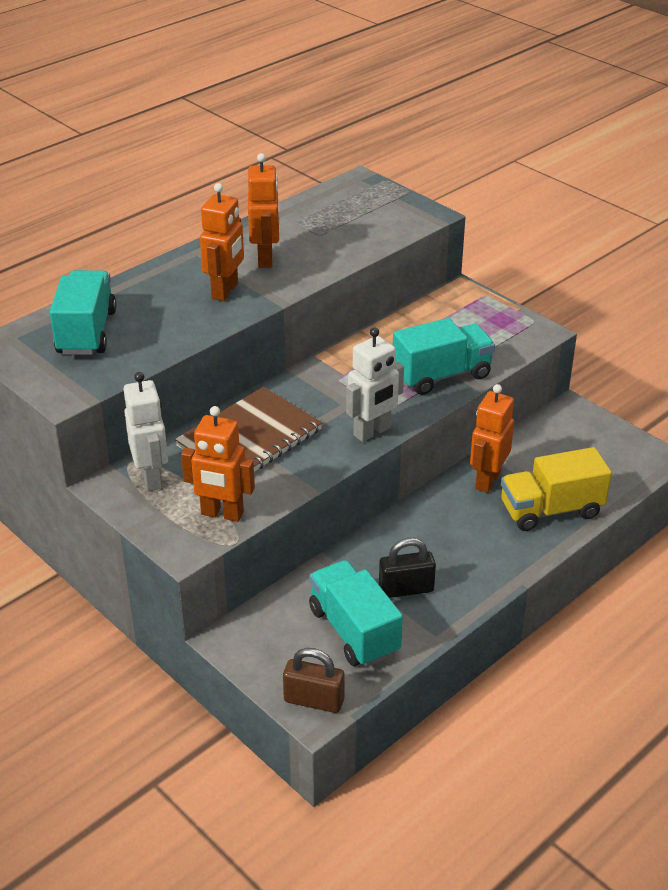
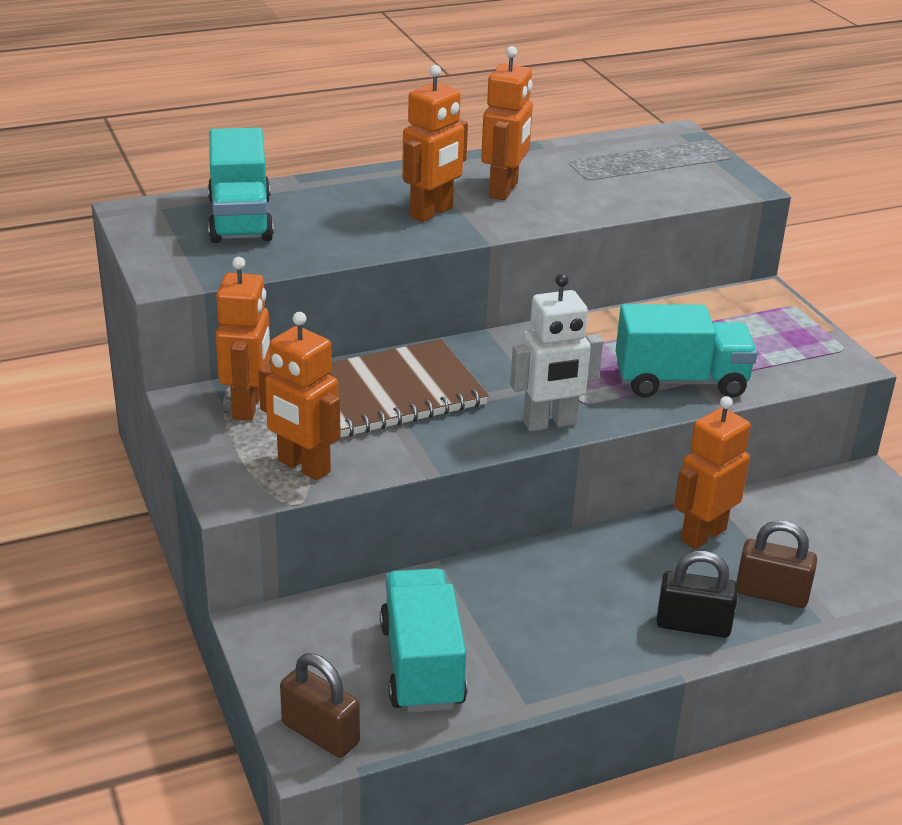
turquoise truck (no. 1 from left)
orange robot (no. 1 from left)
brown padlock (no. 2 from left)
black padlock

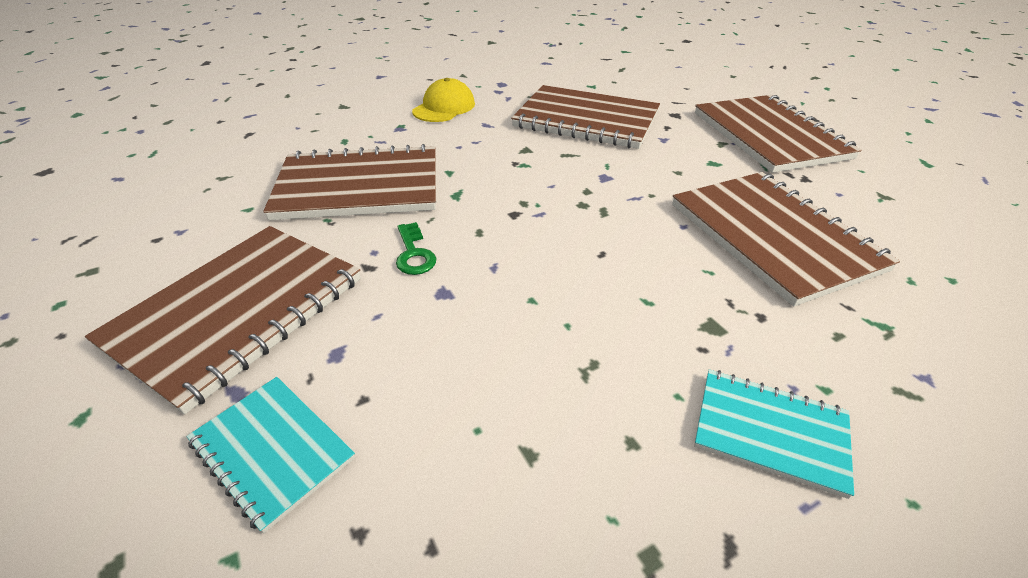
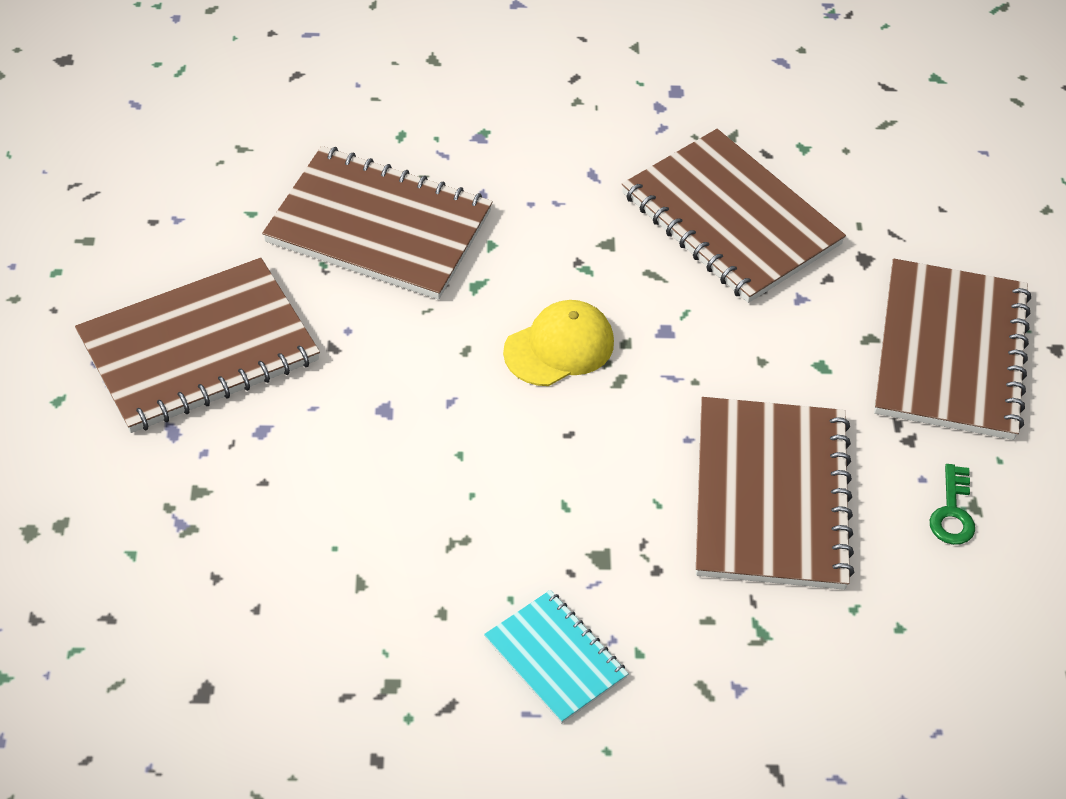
yellow cap
green key
turquoise notebook (no. 1 from left in the first image)

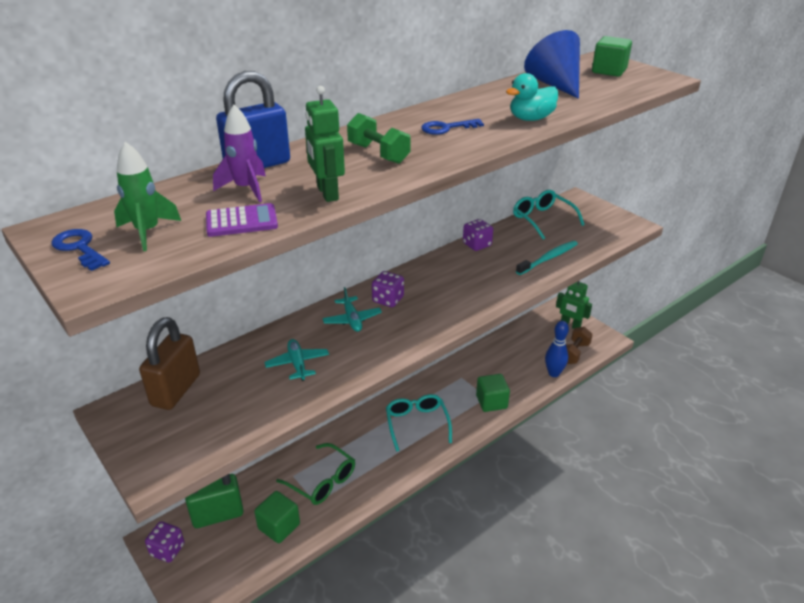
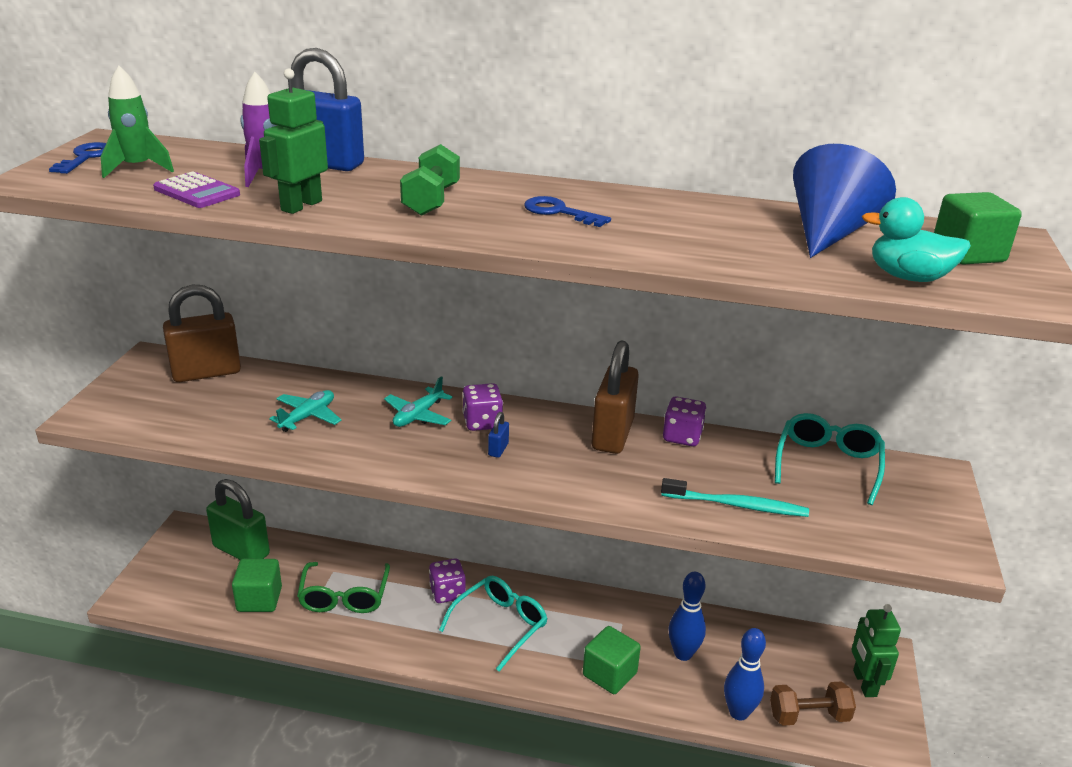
turquoise duck
purple dice (no. 1 from left)
brown padlock (no. 2 from left)
blue padlock (no. 2 from left)
blue bowling pin (no. 1 from left)

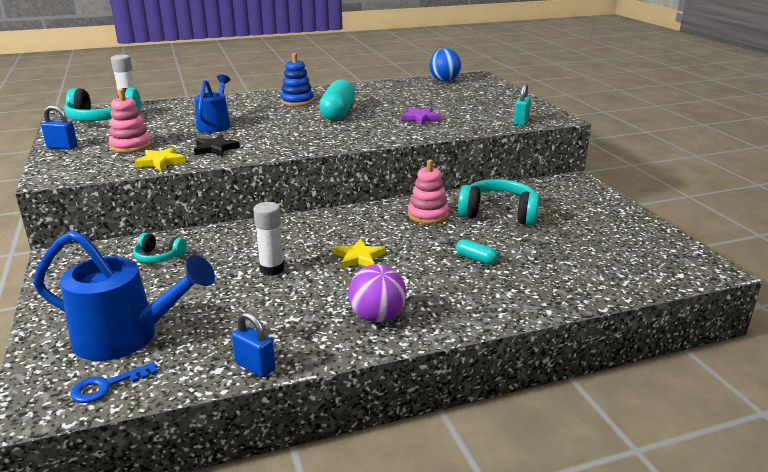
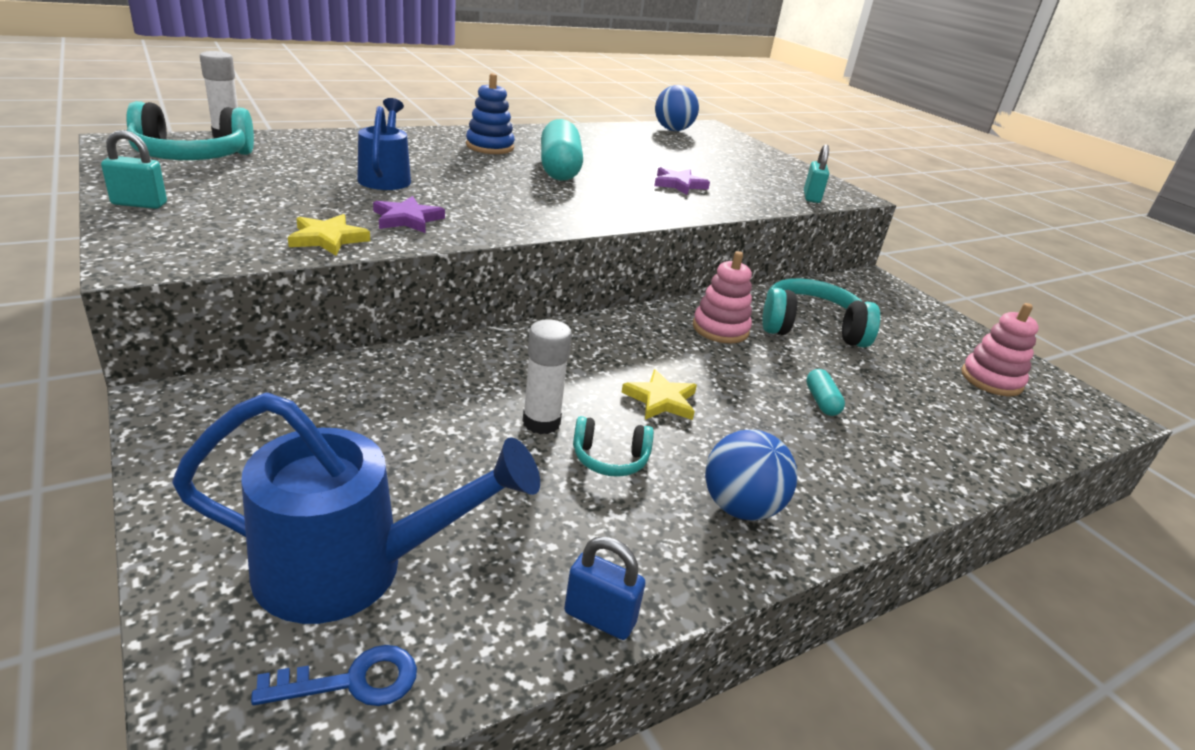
pink stacking toy (no. 2 from left)
turquoise padlock (no. 1 from left)
purple star (no. 1 from left)
turquoise headphones (no. 2 from left)
turquoise capsule (no. 2 from left)
blue ball (no. 2 from left)
blue key

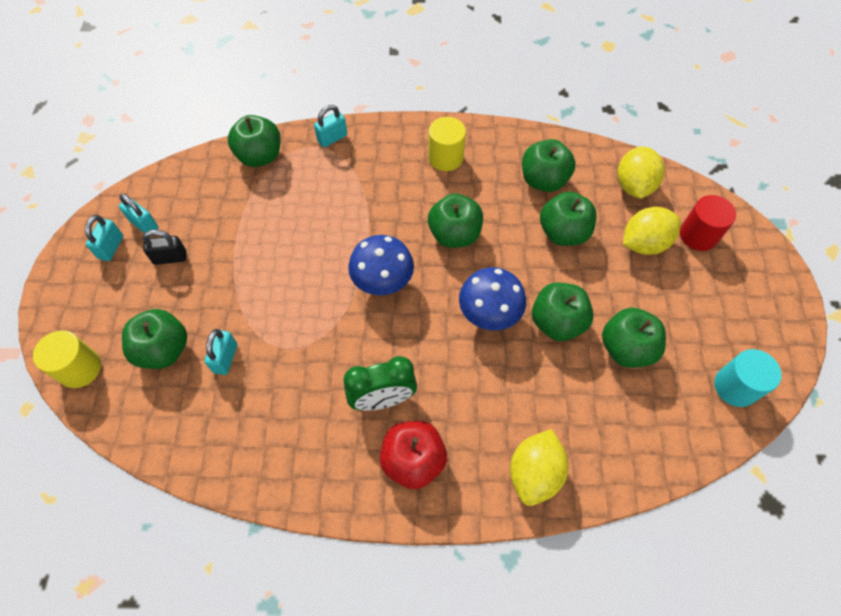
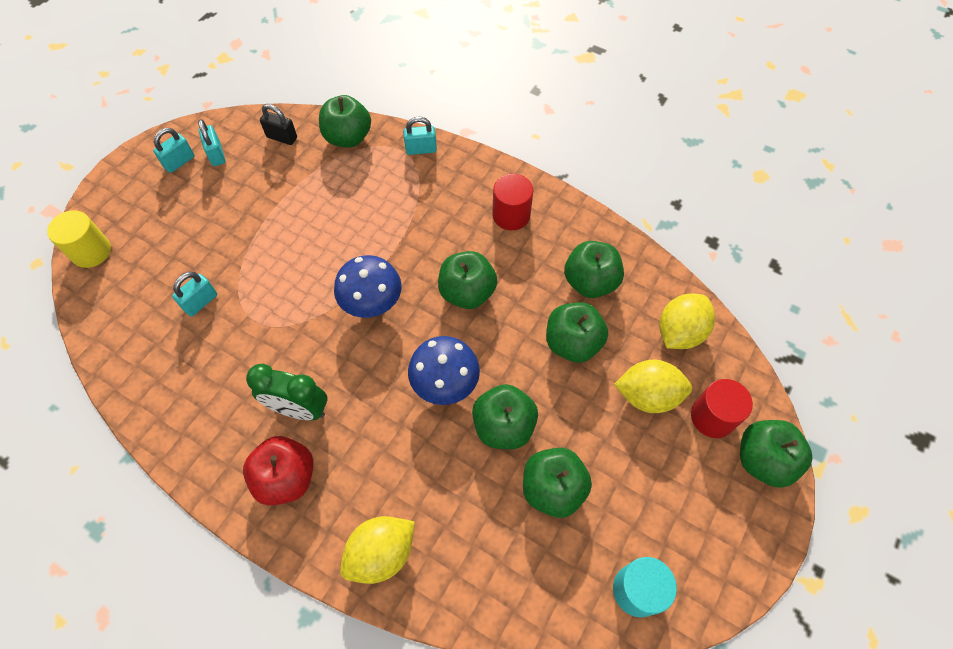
red cylinder (no. 1 from left)
black padlock
green apple (no. 7 from left)

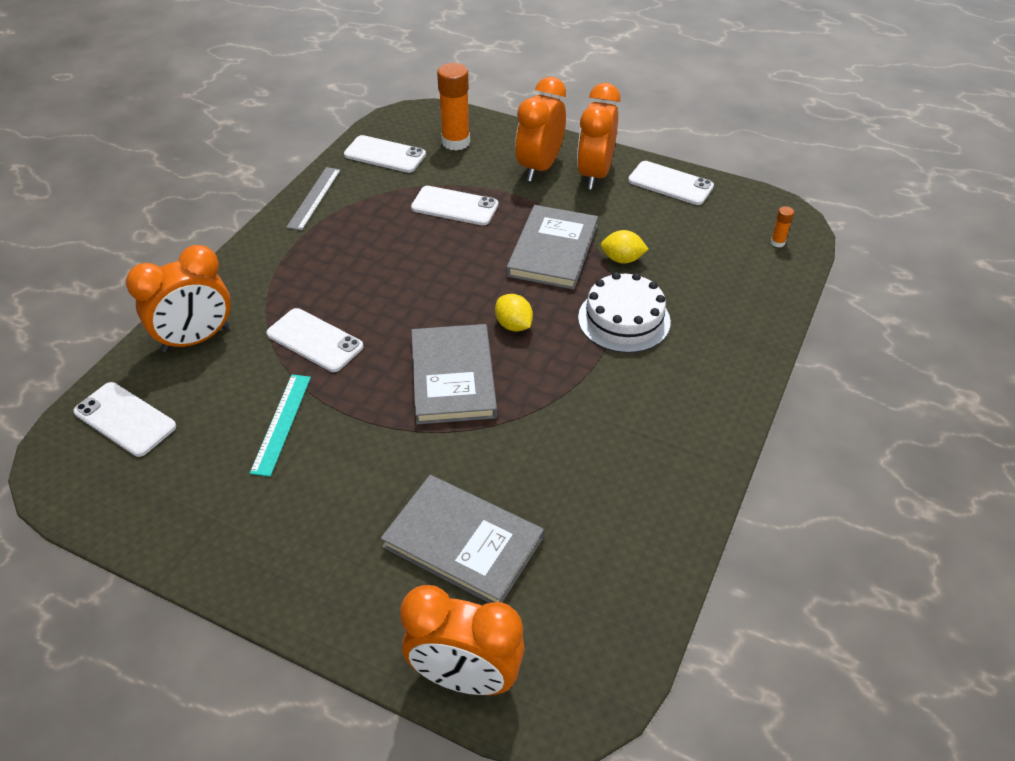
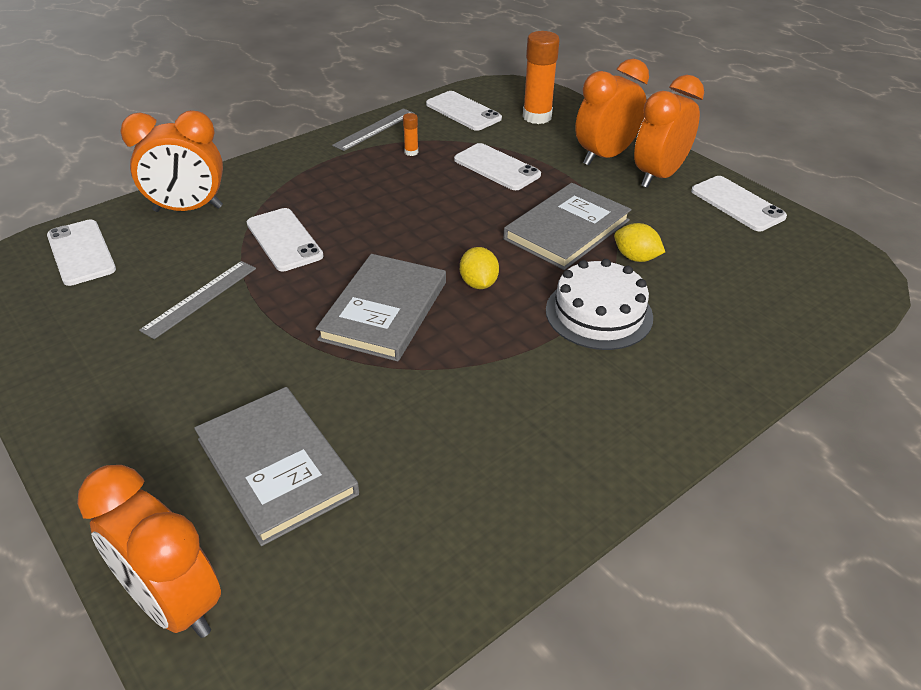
orange glue stick (no. 1 from left)
grey ruler (no. 1 from left)

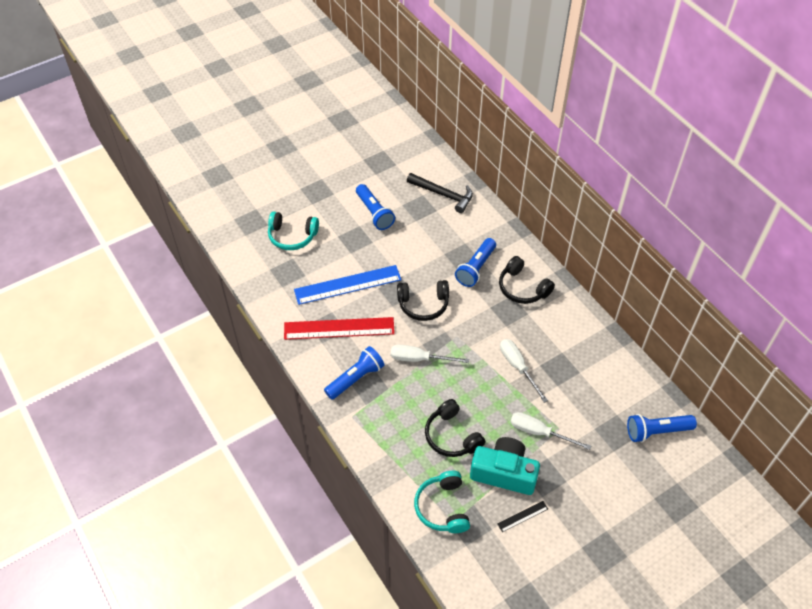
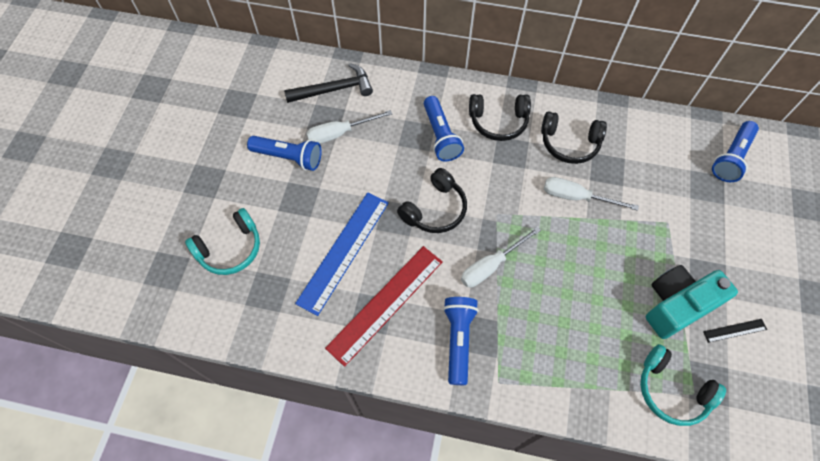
black headphones (no. 3 from left)
white screwdriver (no. 1 from left)
black ruler

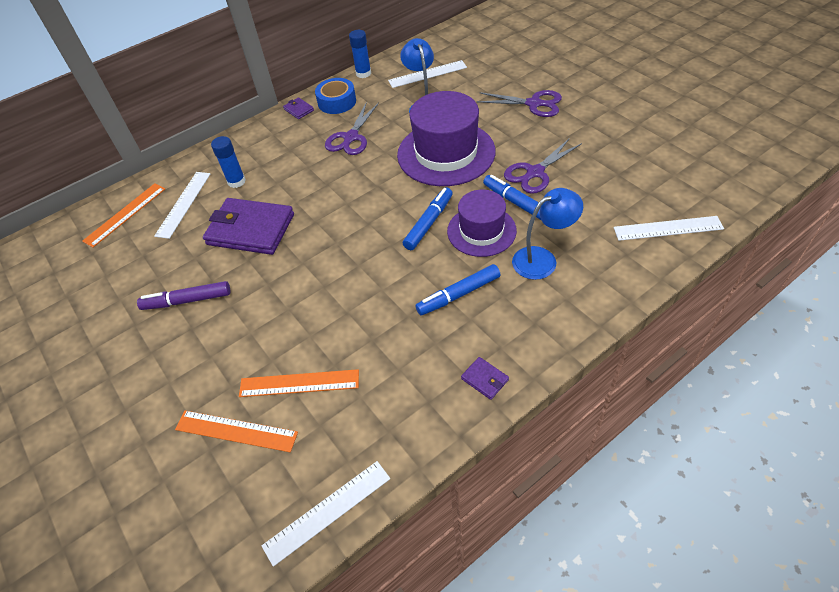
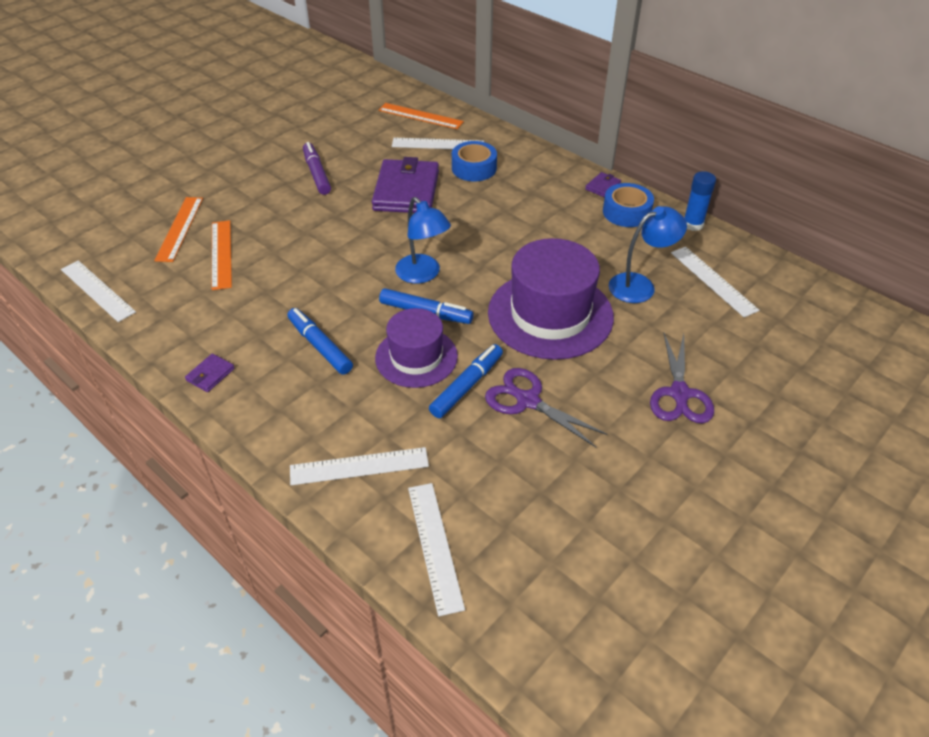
purple scissors (no. 1 from left in the first image)
blue tape (no. 1 from left)
blue lamp (no. 1 from left)
white ruler (no. 2 from left)

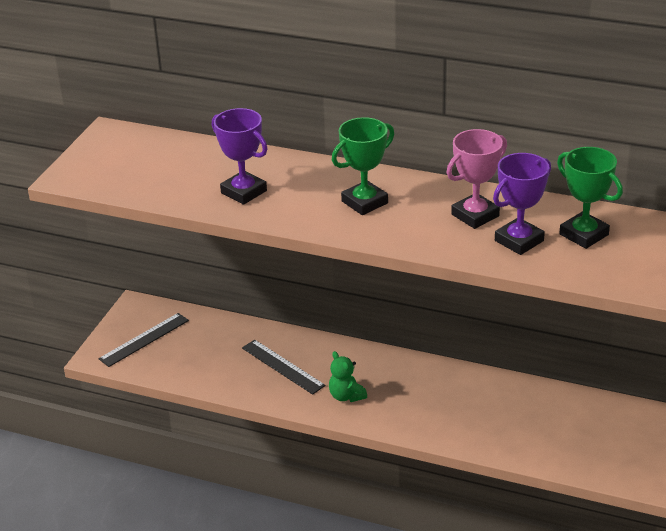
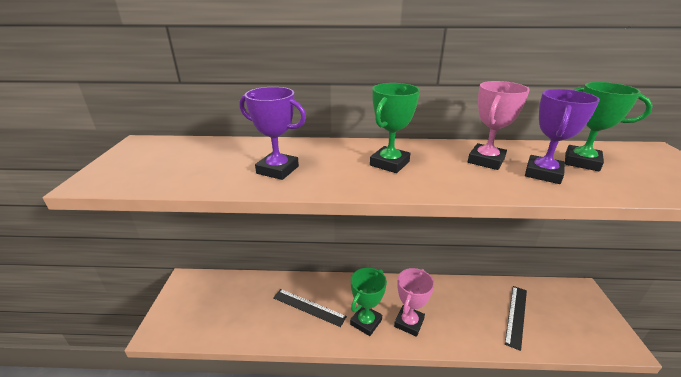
black ruler (no. 2 from left)
green trophy (no. 1 from left)
pink trophy (no. 1 from left)

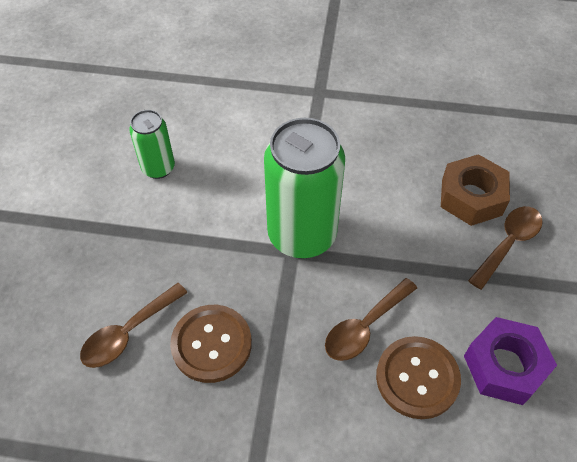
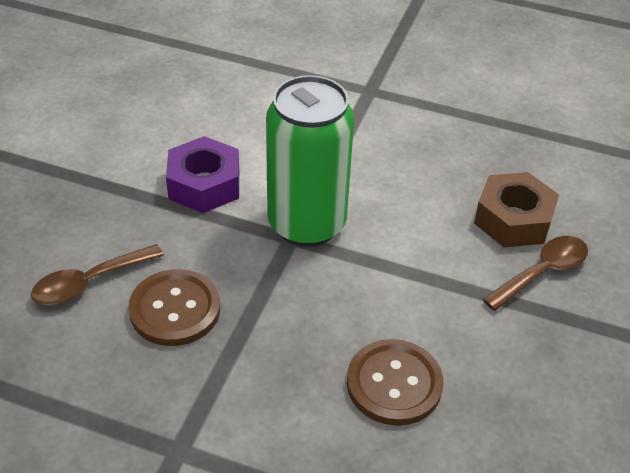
green can (no. 1 from left in the first image)
brown spoon (no. 2 from left in the first image)
purple nut

